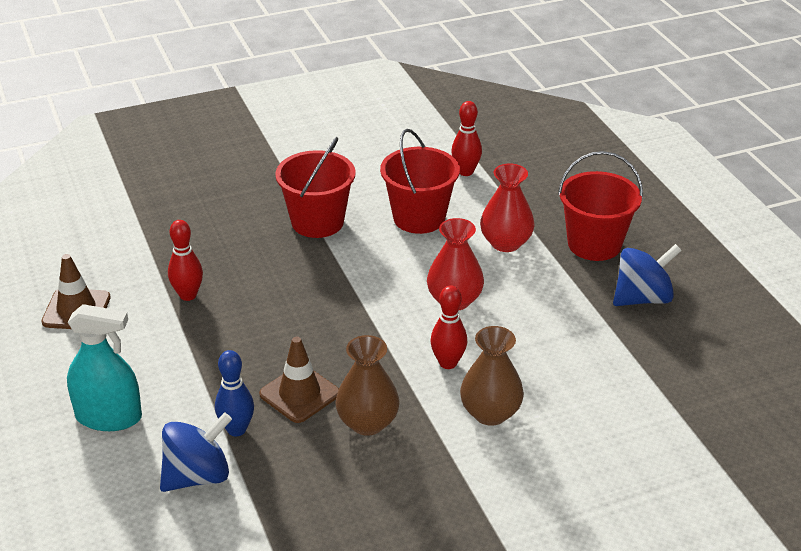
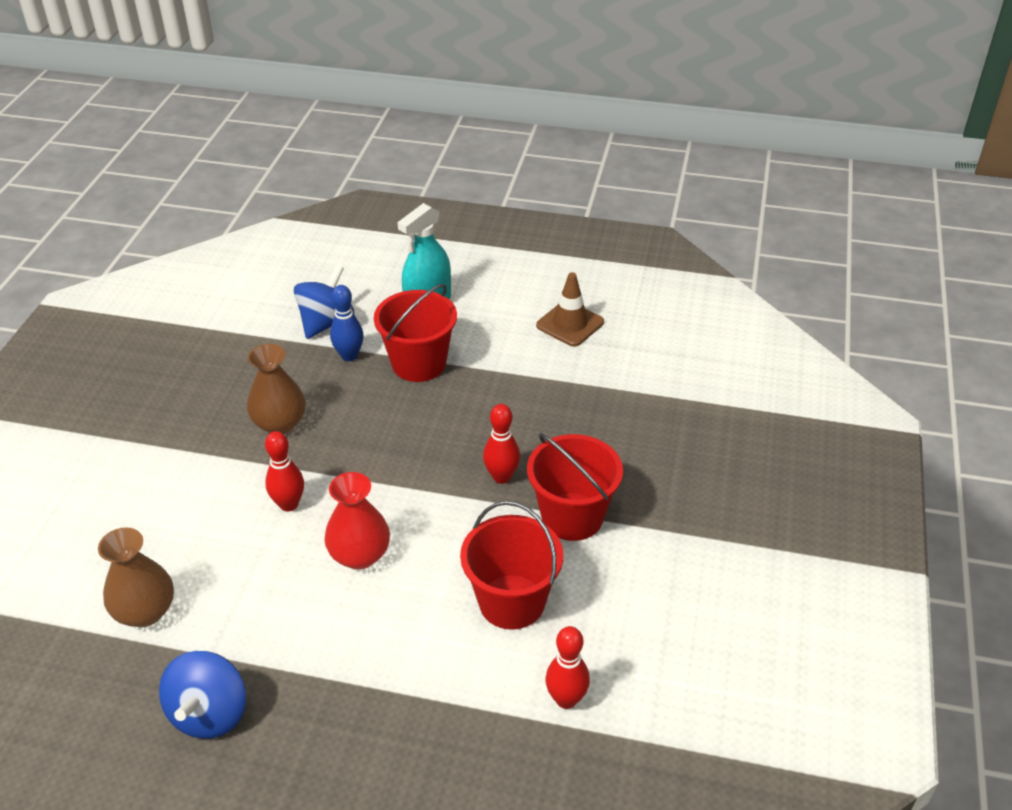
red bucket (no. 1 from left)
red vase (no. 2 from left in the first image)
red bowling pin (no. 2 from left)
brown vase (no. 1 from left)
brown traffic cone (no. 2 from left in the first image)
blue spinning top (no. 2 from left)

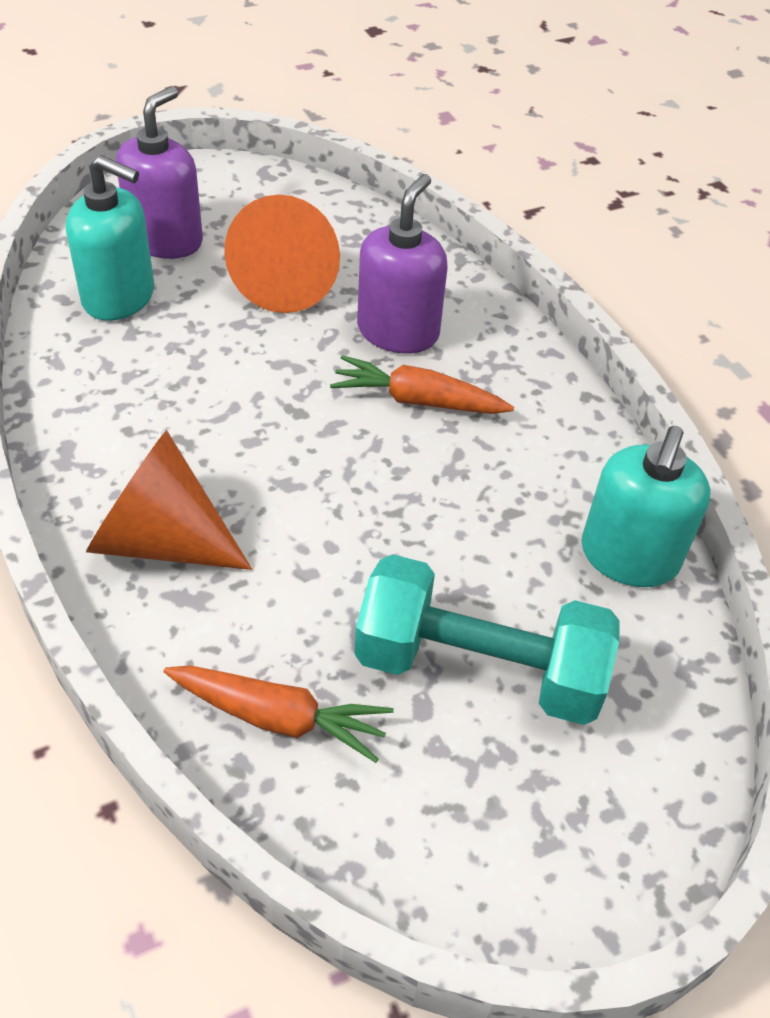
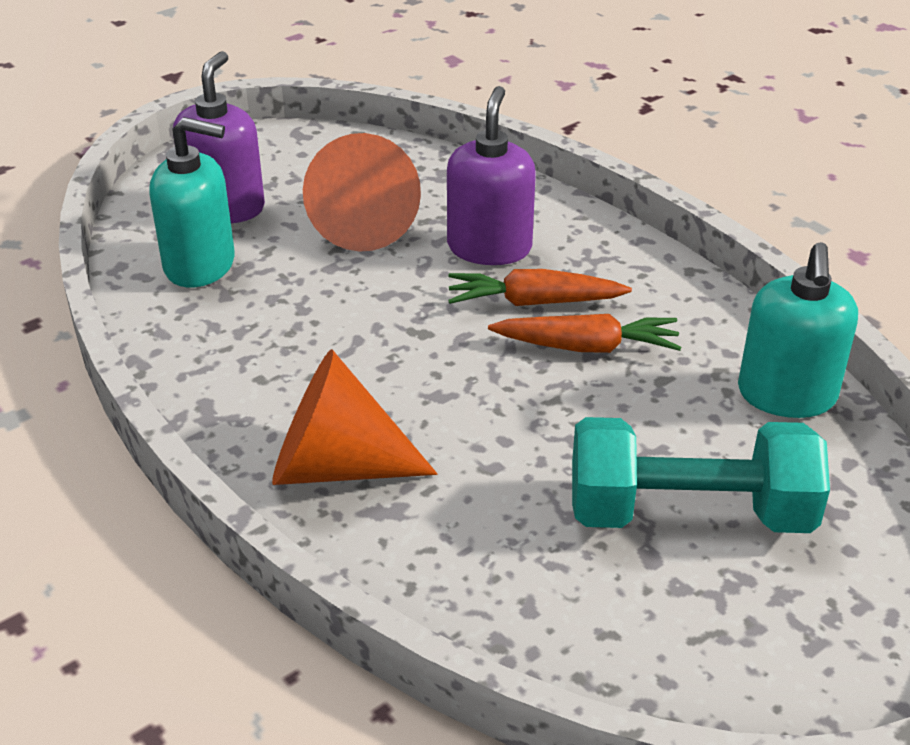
orange carrot (no. 2 from left)

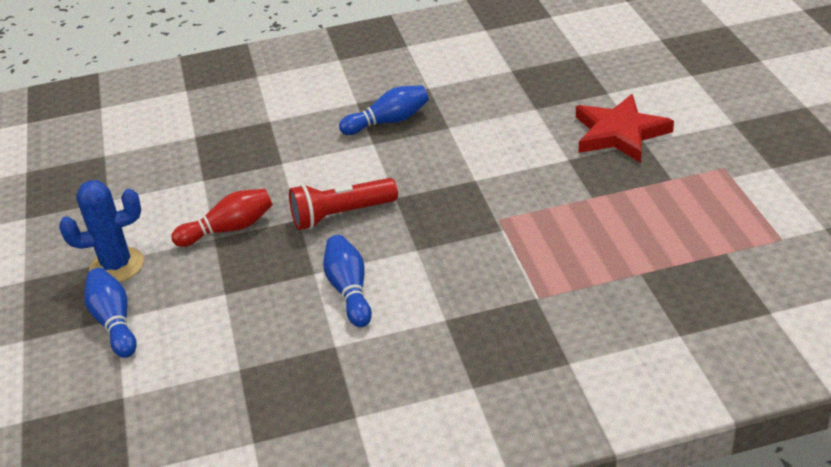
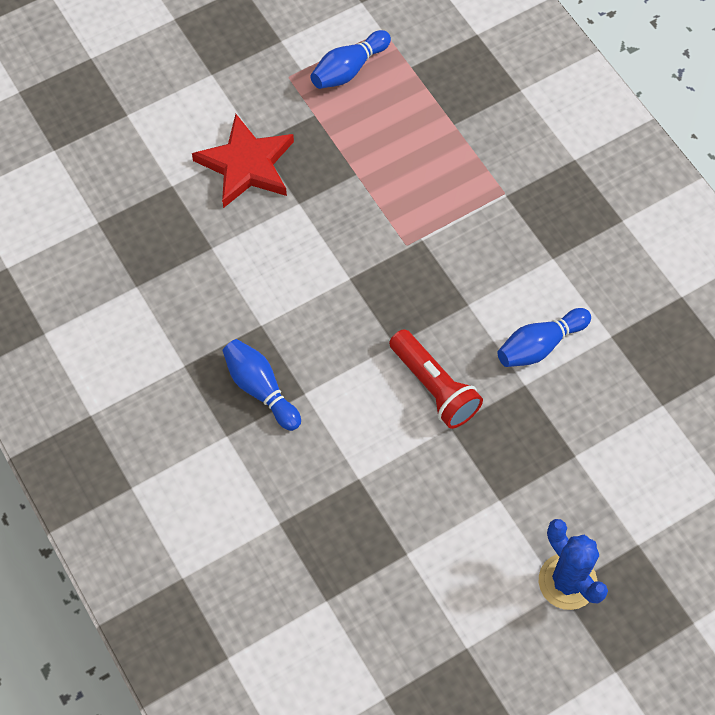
red bowling pin
blue bowling pin (no. 2 from left)

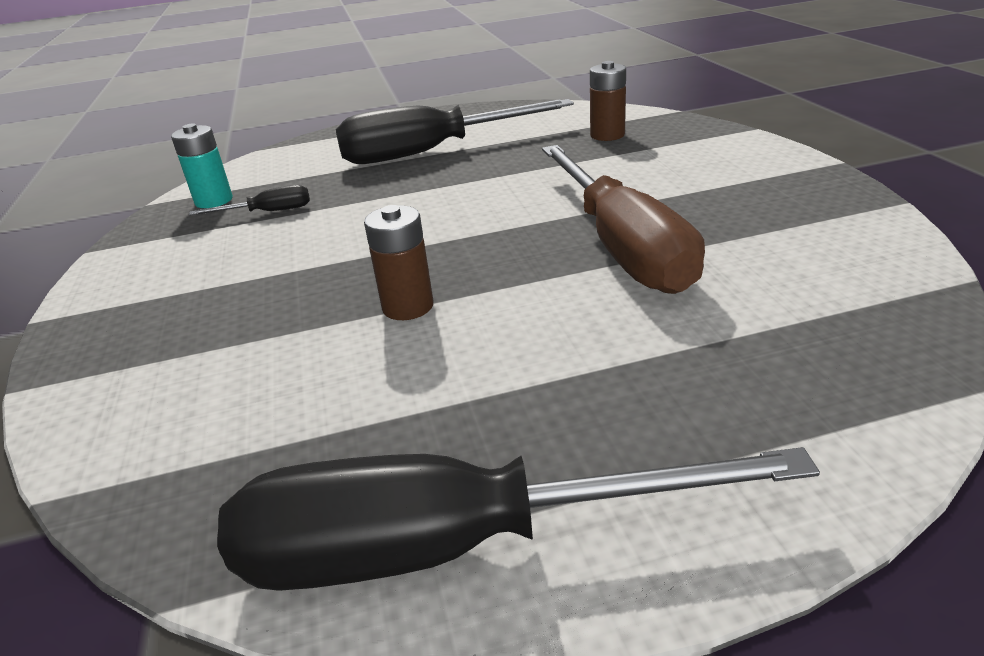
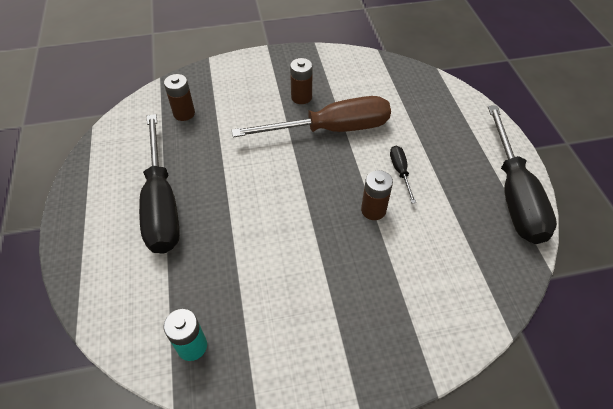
black screwdriver (no. 2 from left)
brown battery (no. 2 from left)

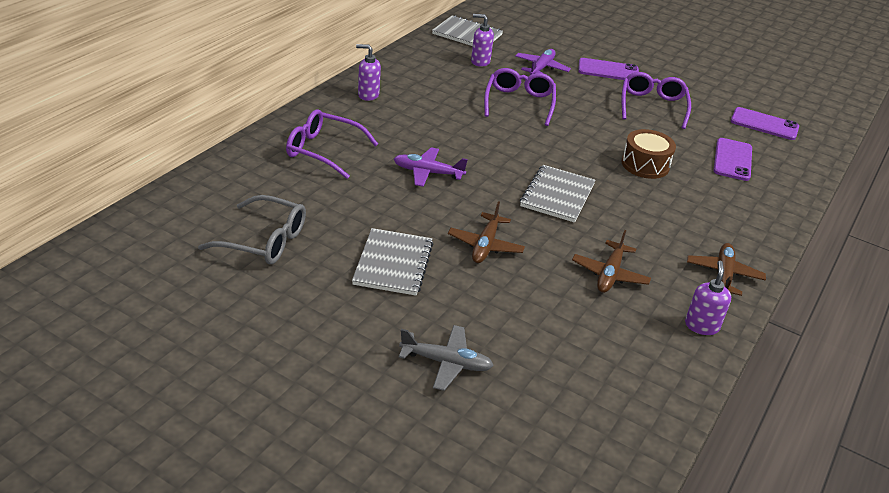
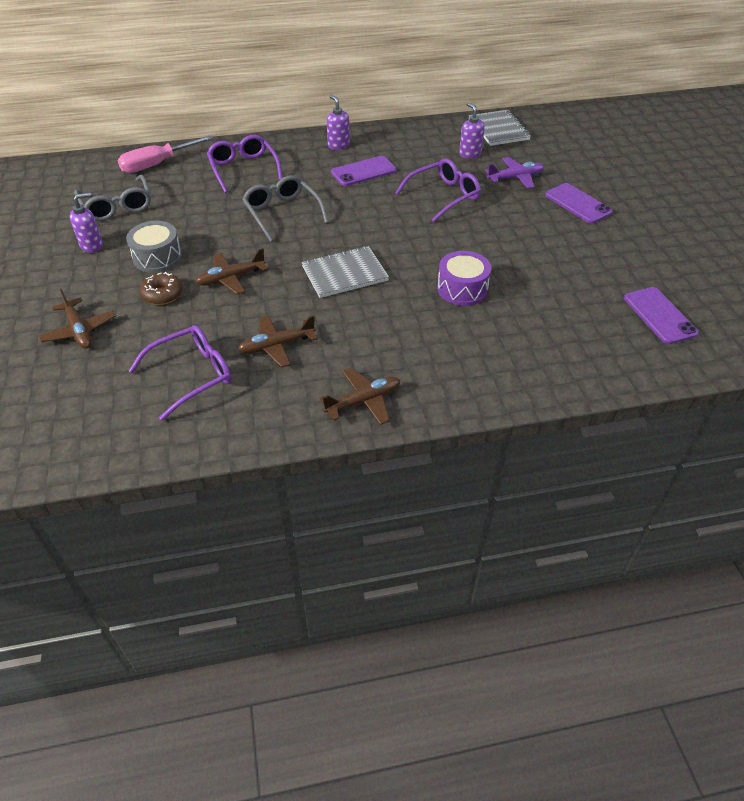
purple glasses (no. 1 from left)
purple drum
purple phone (no. 1 from left)
grey glasses (no. 2 from left)
grey drum
purple soap dispenser (no. 1 from left)
brown plane (no. 1 from left)
pink screwdriver
brown donut

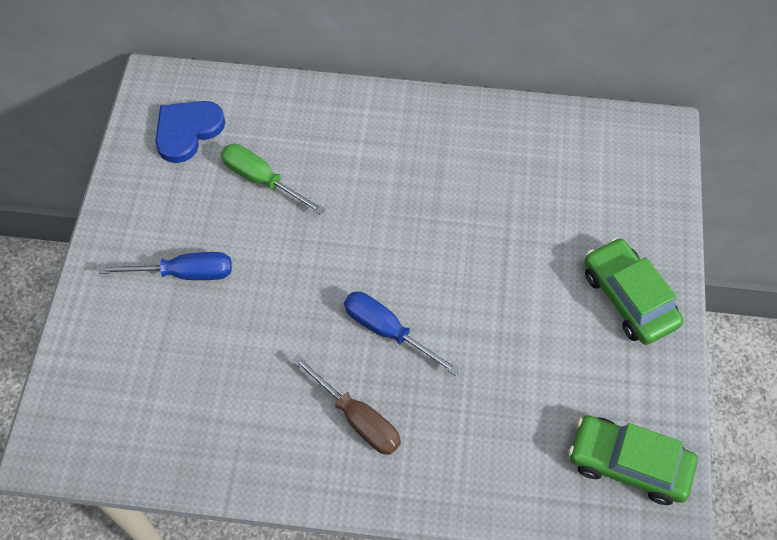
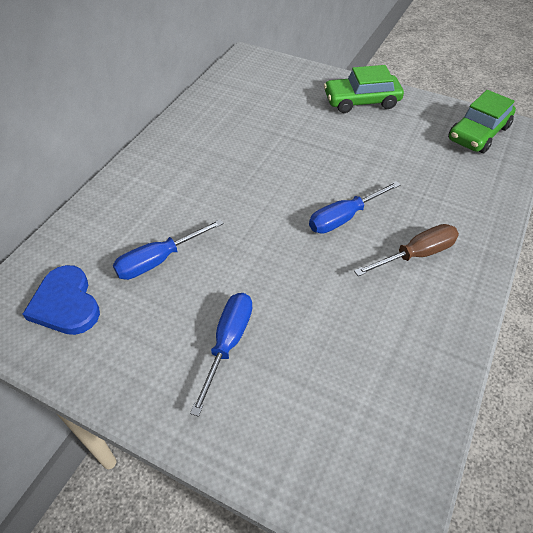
blue screwdriver (no. 1 from left)

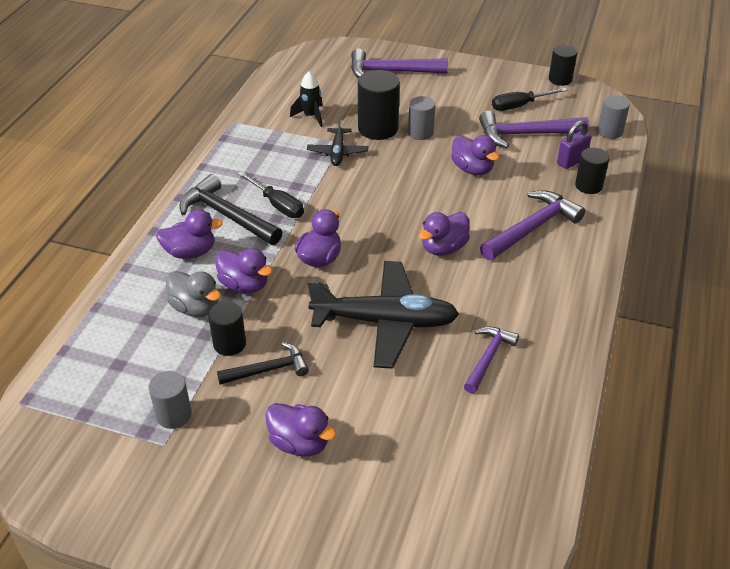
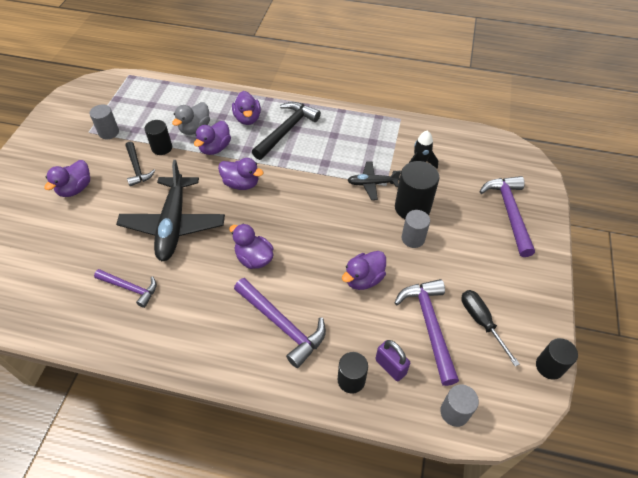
black screwdriver (no. 1 from left in the first image)

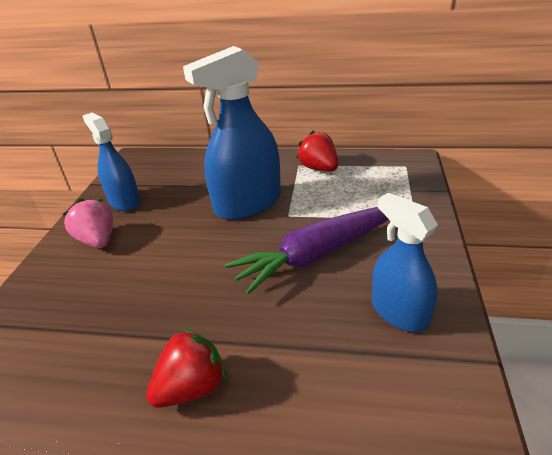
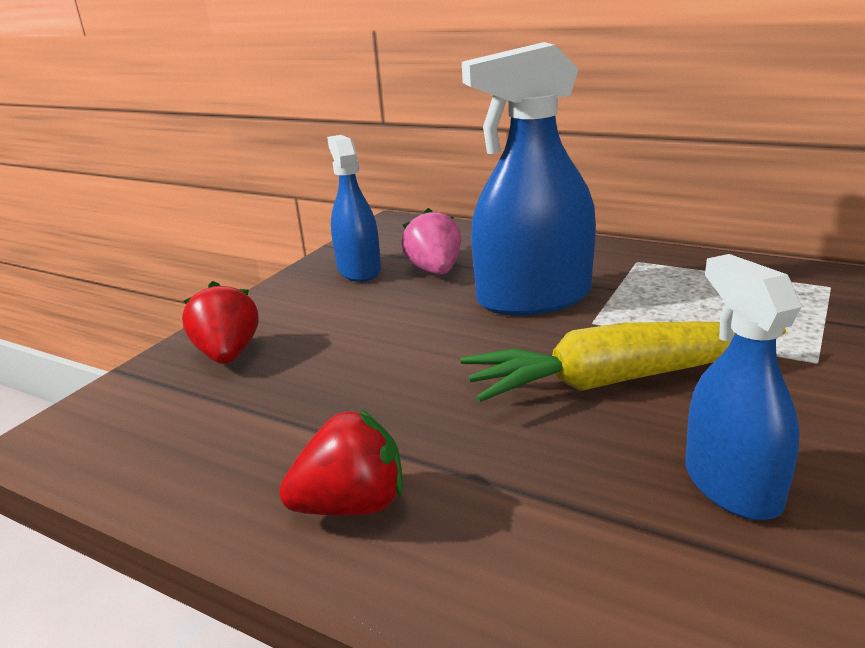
red strawberry (no. 1 from left)
pink strawberry
yellow carrot

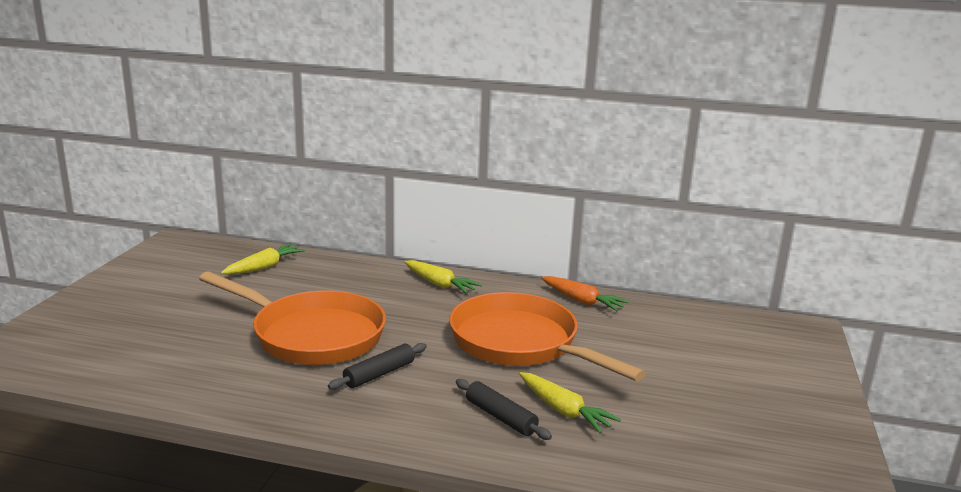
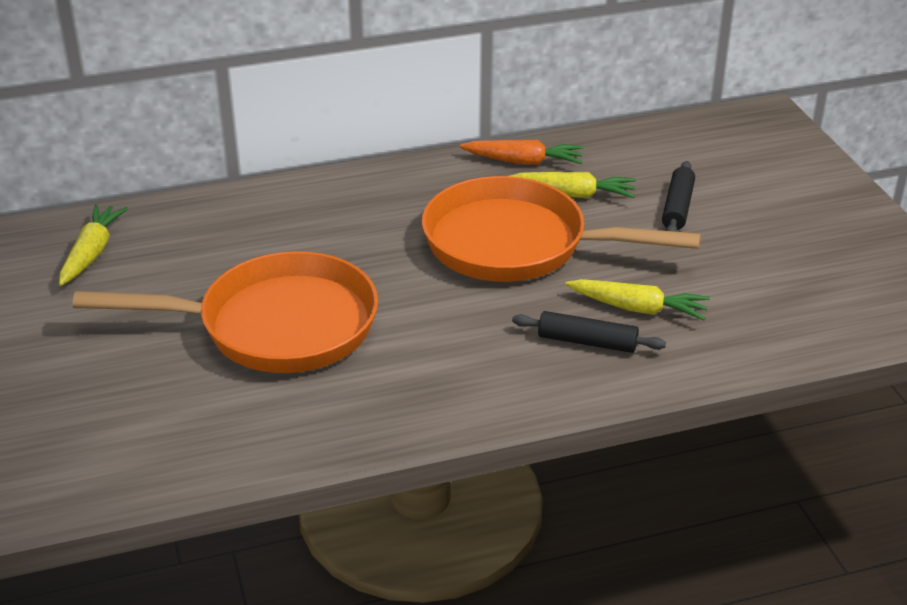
yellow carrot (no. 2 from left)
black rolling pin (no. 2 from left)

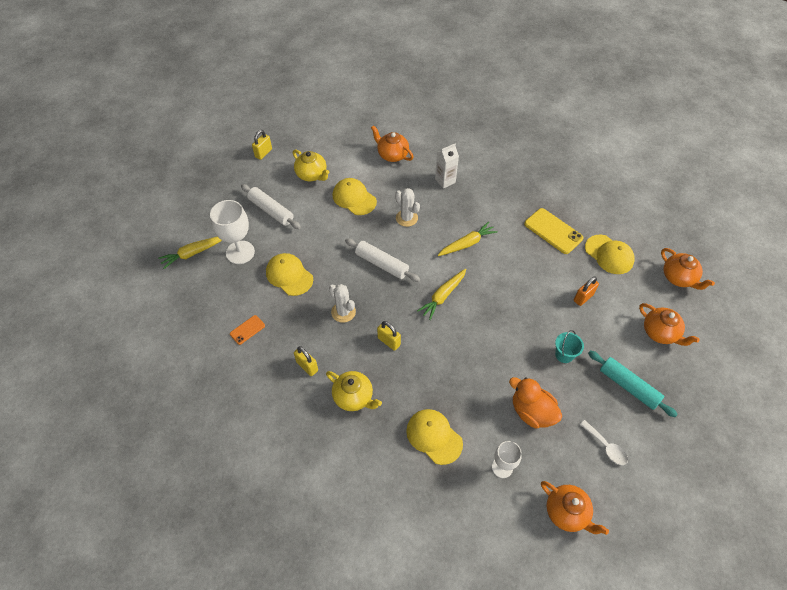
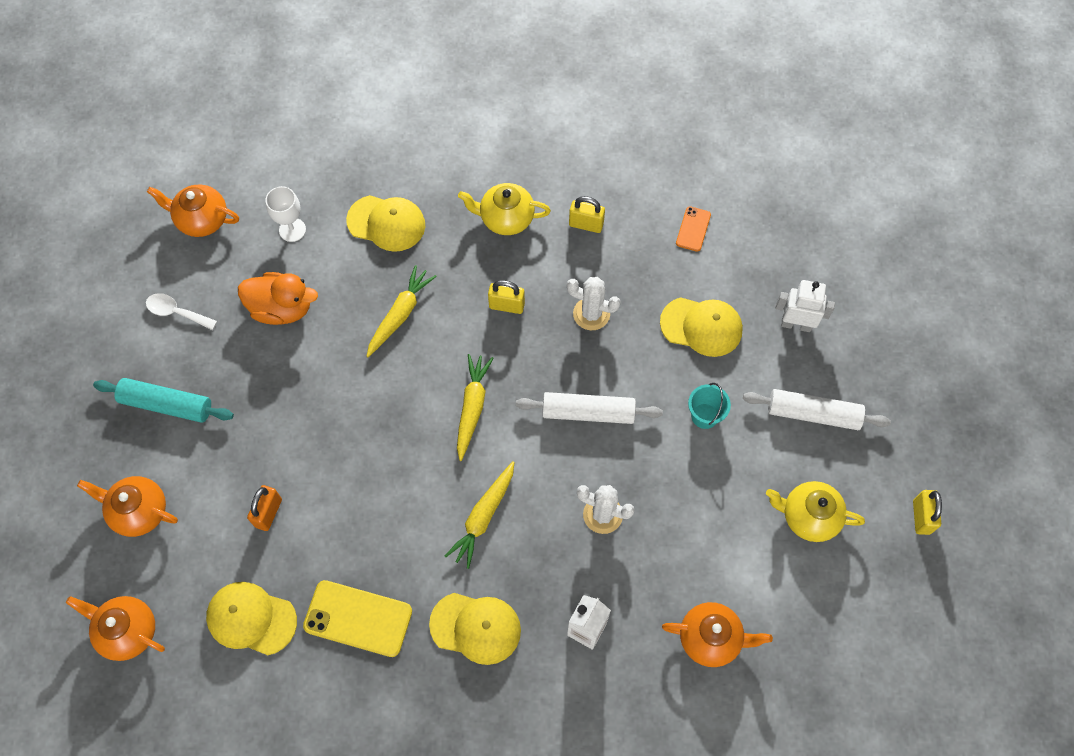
yellow cap (no. 3 from left)
white robot
yellow carrot (no. 1 from left)
turquoise bucket

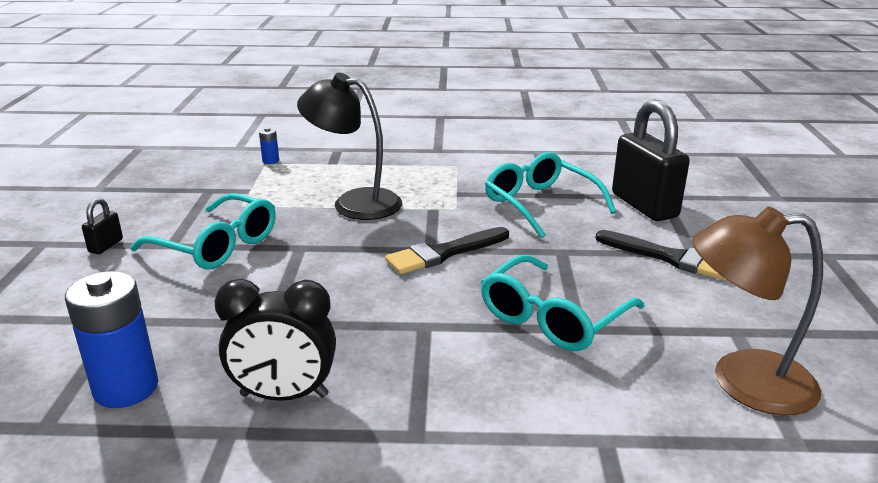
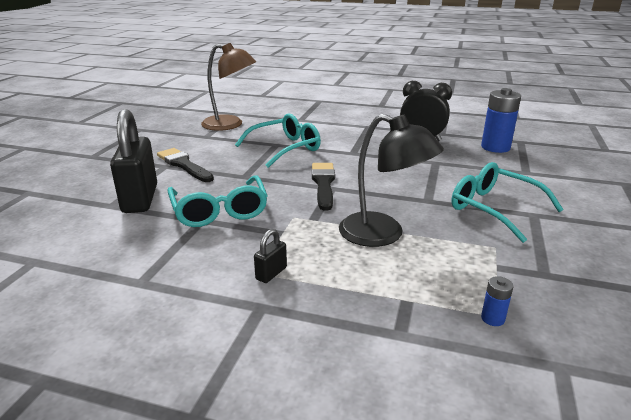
black padlock (no. 2 from left)
black brush (no. 2 from left)

